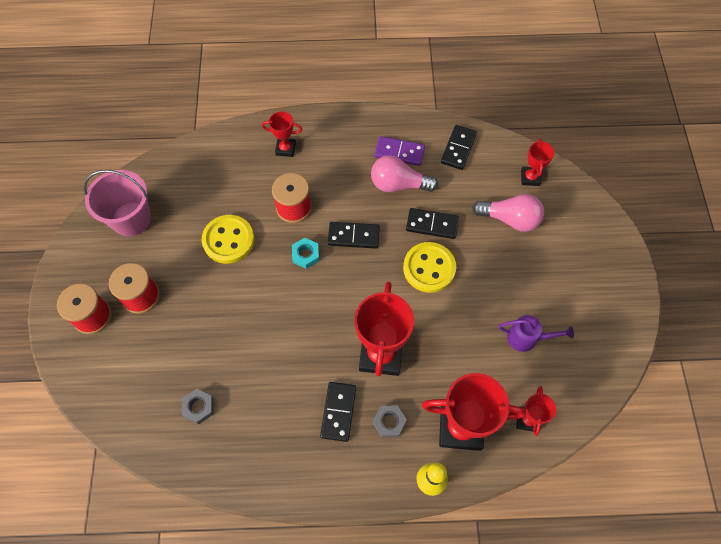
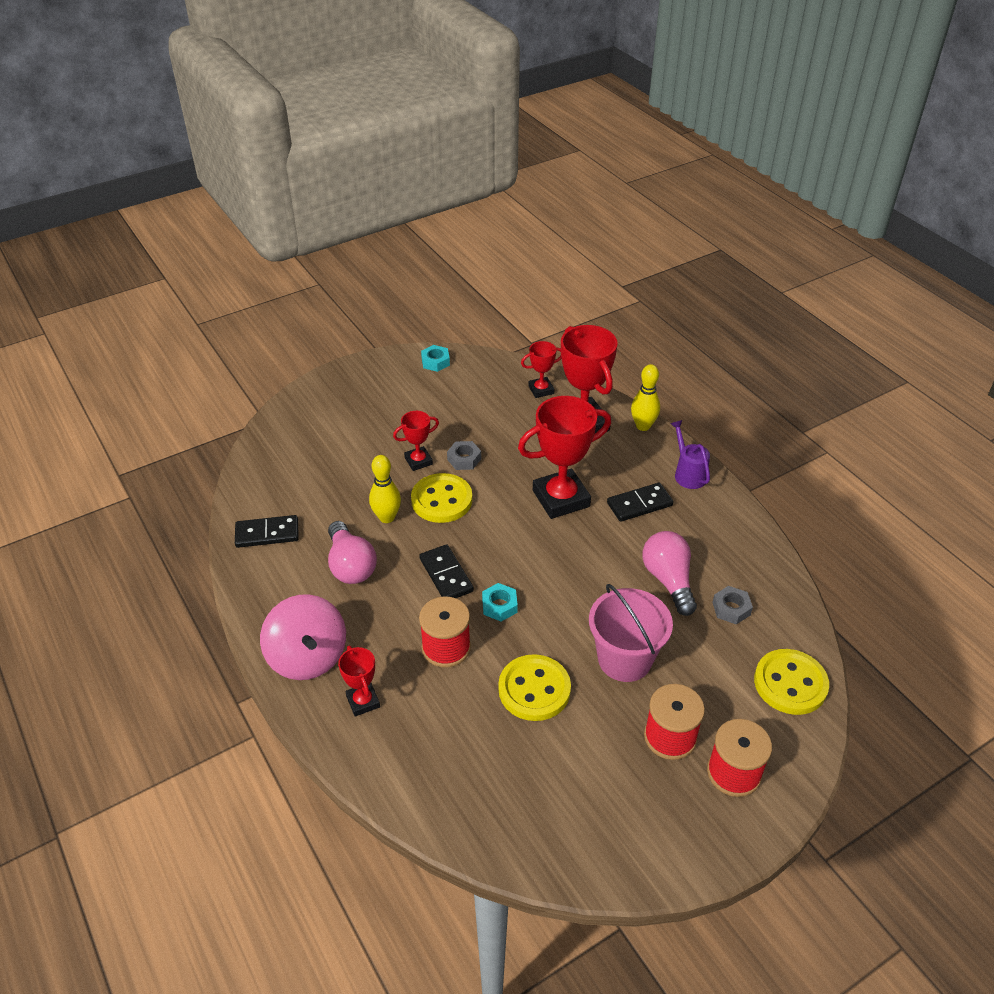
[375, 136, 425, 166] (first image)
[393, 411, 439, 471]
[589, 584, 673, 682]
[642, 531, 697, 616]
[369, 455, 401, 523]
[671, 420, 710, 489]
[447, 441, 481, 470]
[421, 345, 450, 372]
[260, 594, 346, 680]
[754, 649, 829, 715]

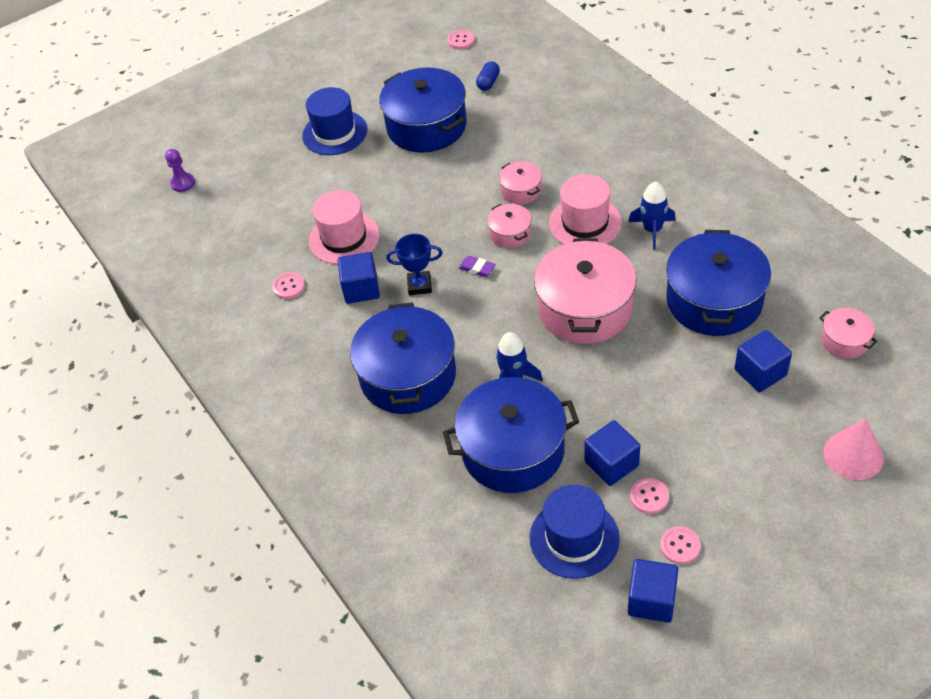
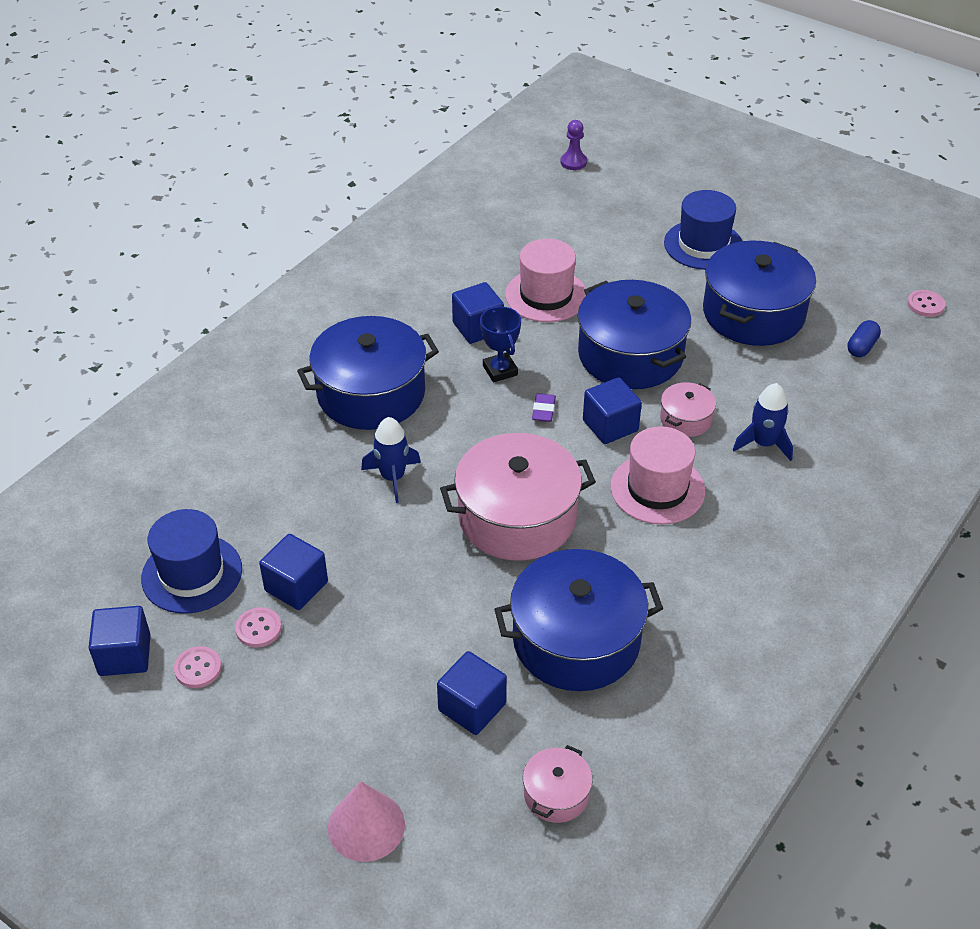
[847, 320, 881, 357]
[733, 383, 793, 461]
[583, 377, 642, 444]
[272, 272, 305, 299] (first image)
[578, 280, 691, 389]

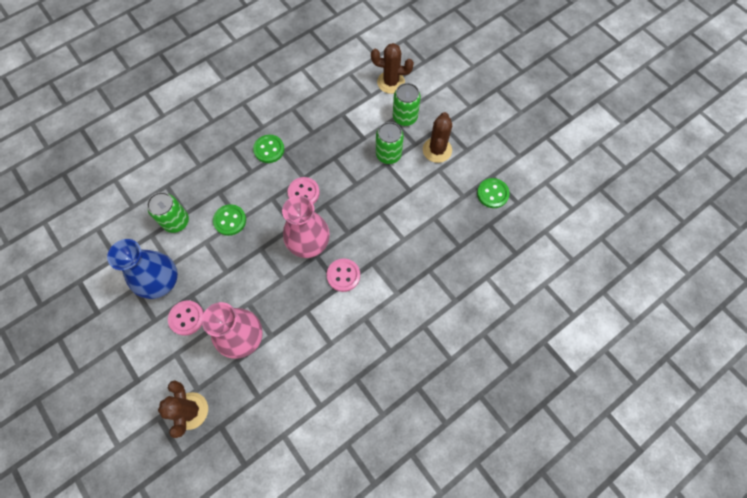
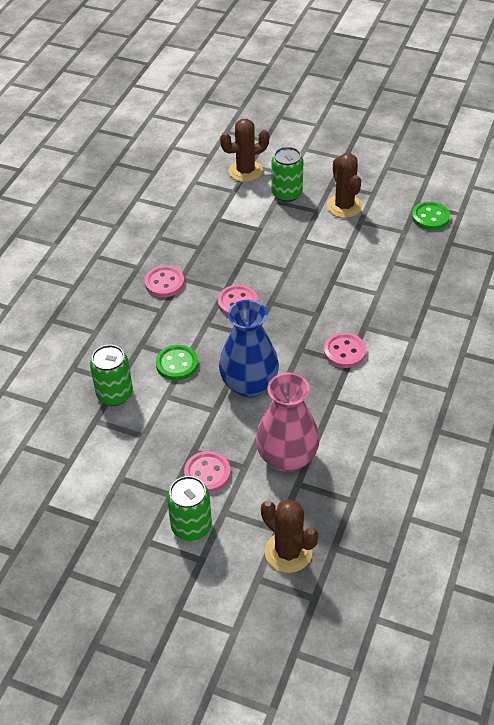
[167, 476, 212, 541]
[145, 266, 184, 297]
[282, 196, 330, 258] (first image)
[219, 300, 279, 398]

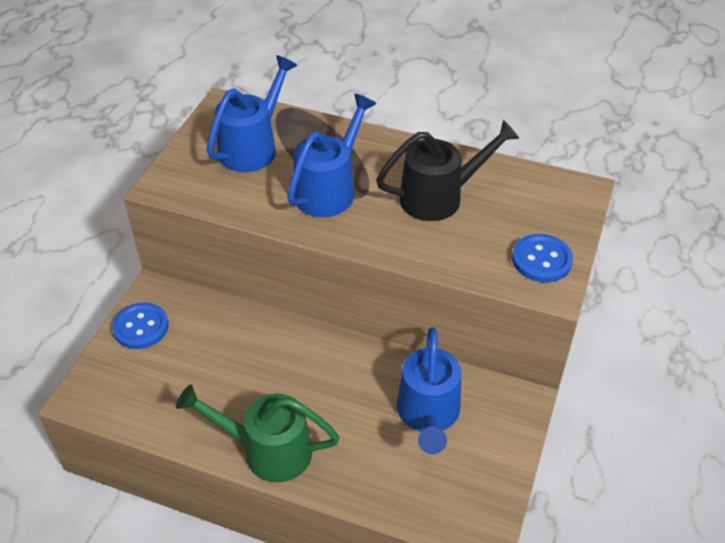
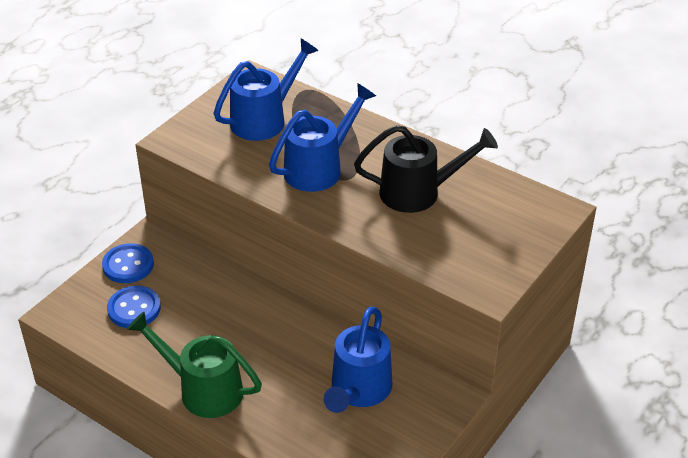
[107, 286, 161, 328]

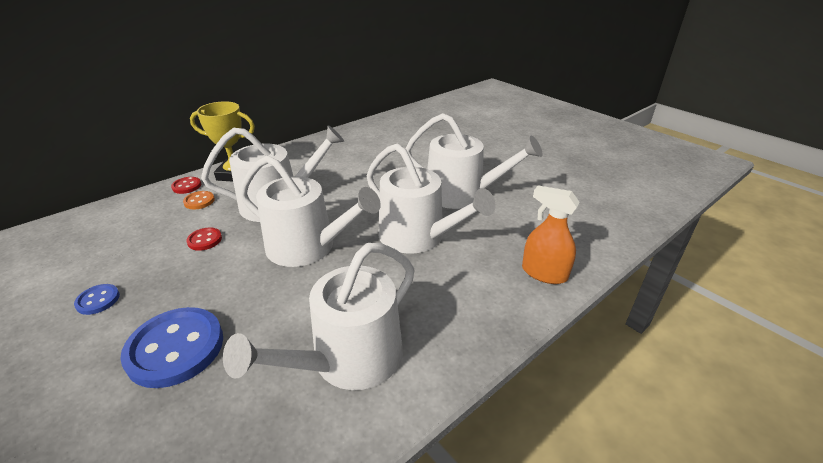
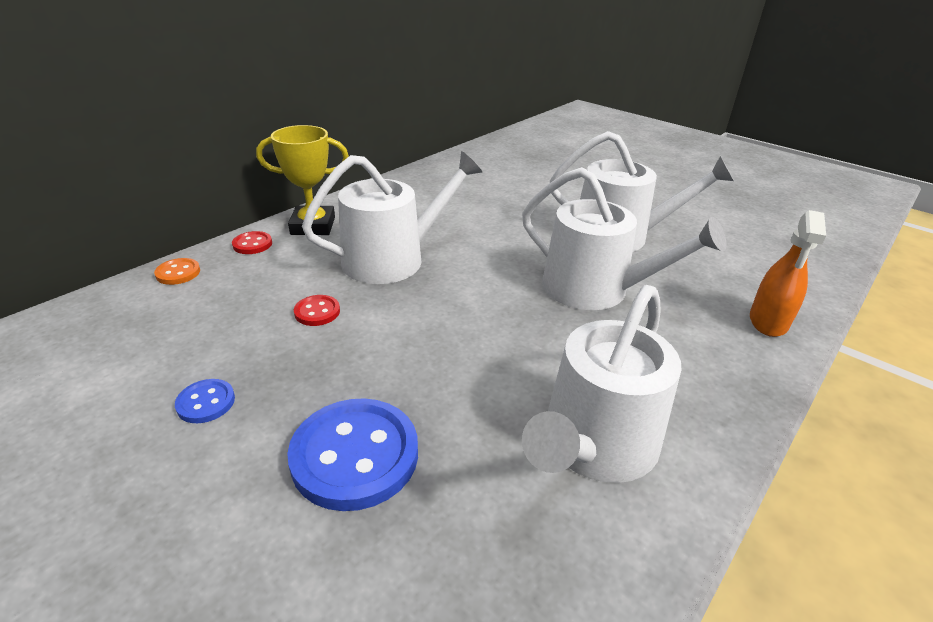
[240, 155, 381, 267] (first image)
[750, 210, 826, 337]
[154, 258, 200, 285]

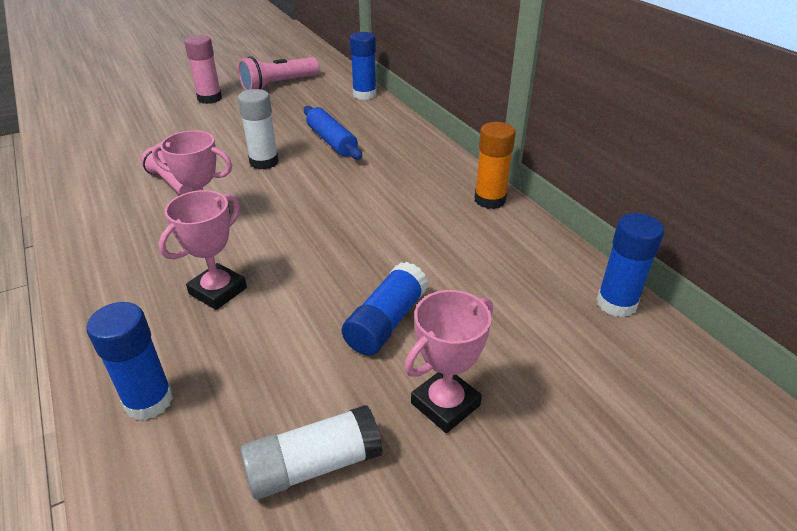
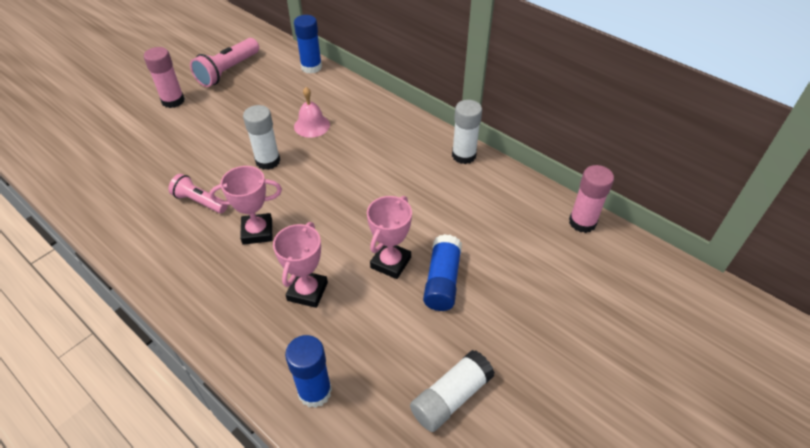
[294, 87, 330, 138]
[452, 100, 482, 164]
[569, 165, 614, 233]
[367, 196, 412, 279]

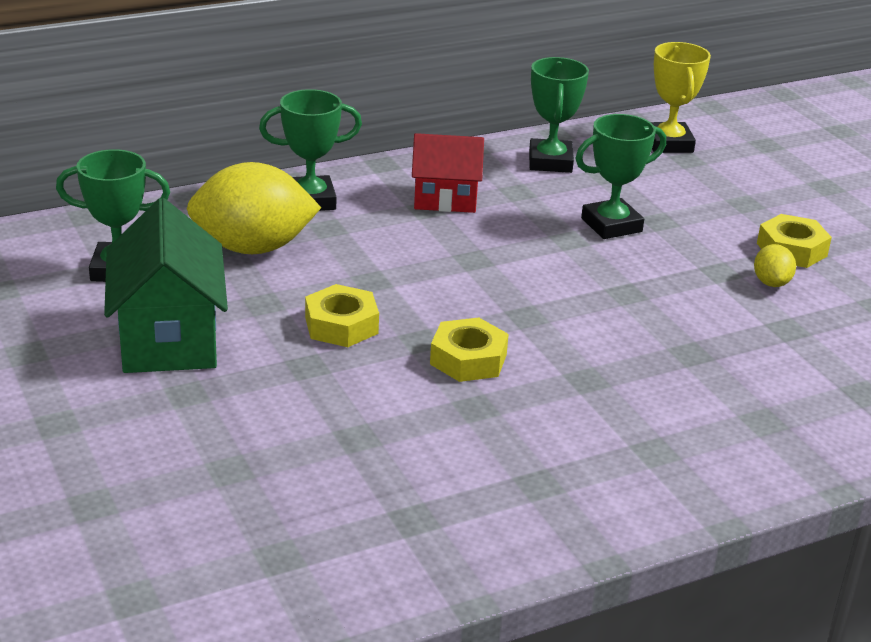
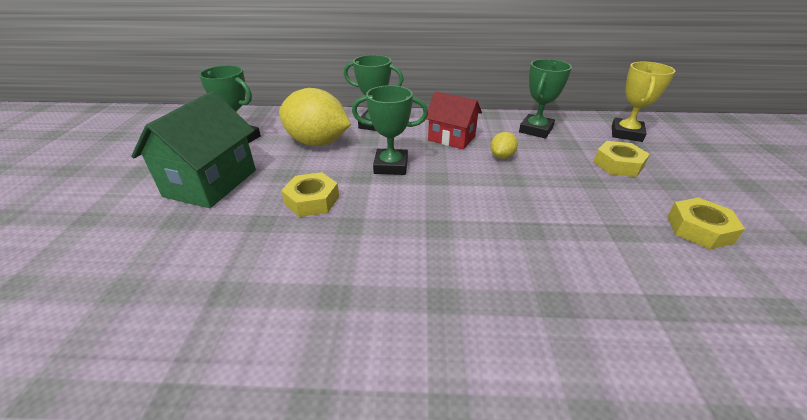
[352, 85, 428, 175]
[491, 132, 518, 159]
[594, 141, 650, 177]

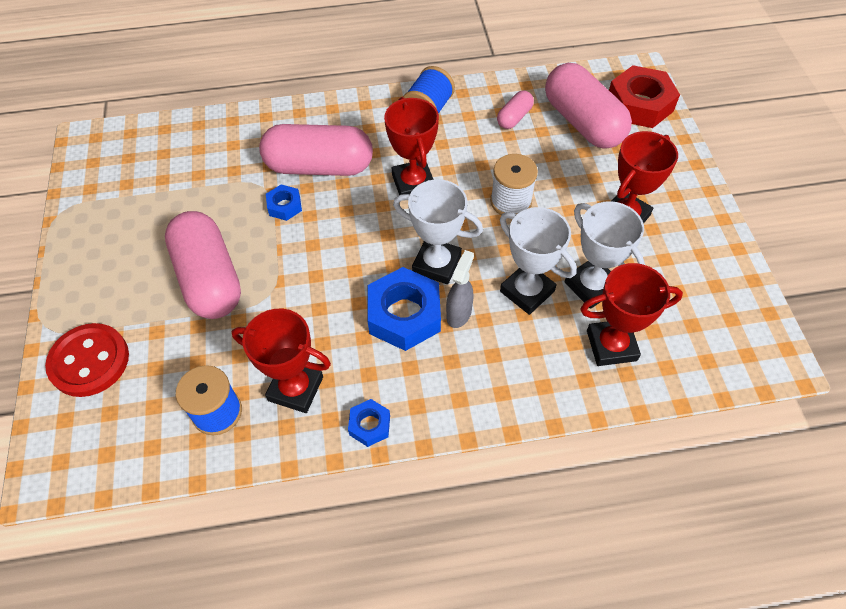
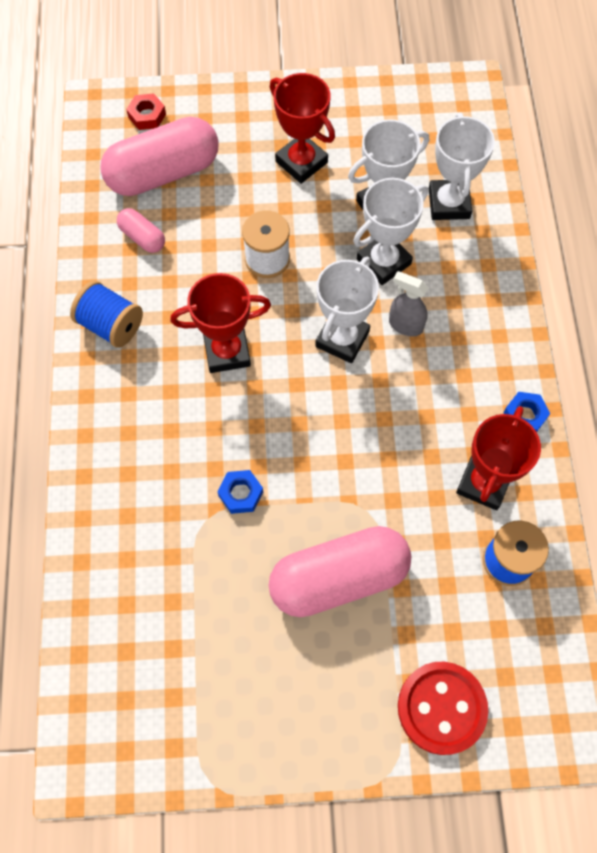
[126, 93, 166, 130]
[259, 124, 373, 176] (first image)
[429, 112, 495, 220]
[367, 267, 441, 351] (first image)

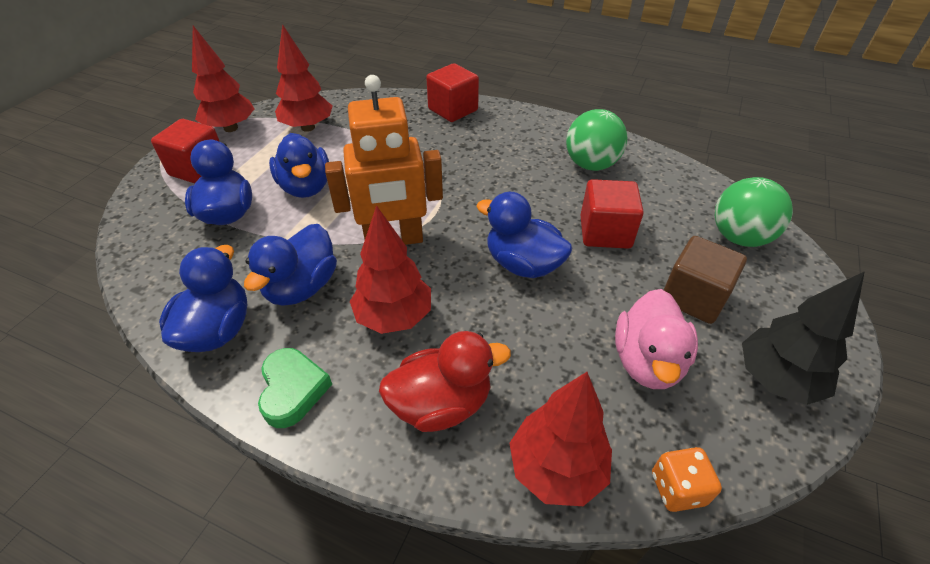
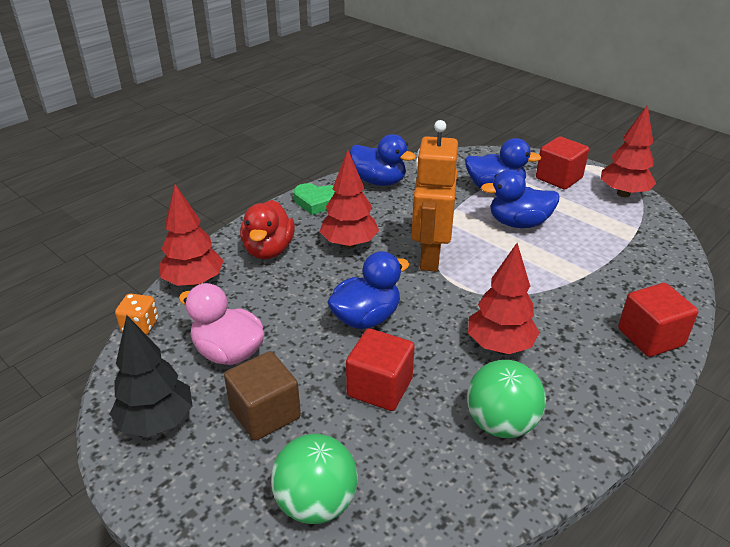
[468, 243, 540, 354]
[244, 224, 337, 305] (first image)

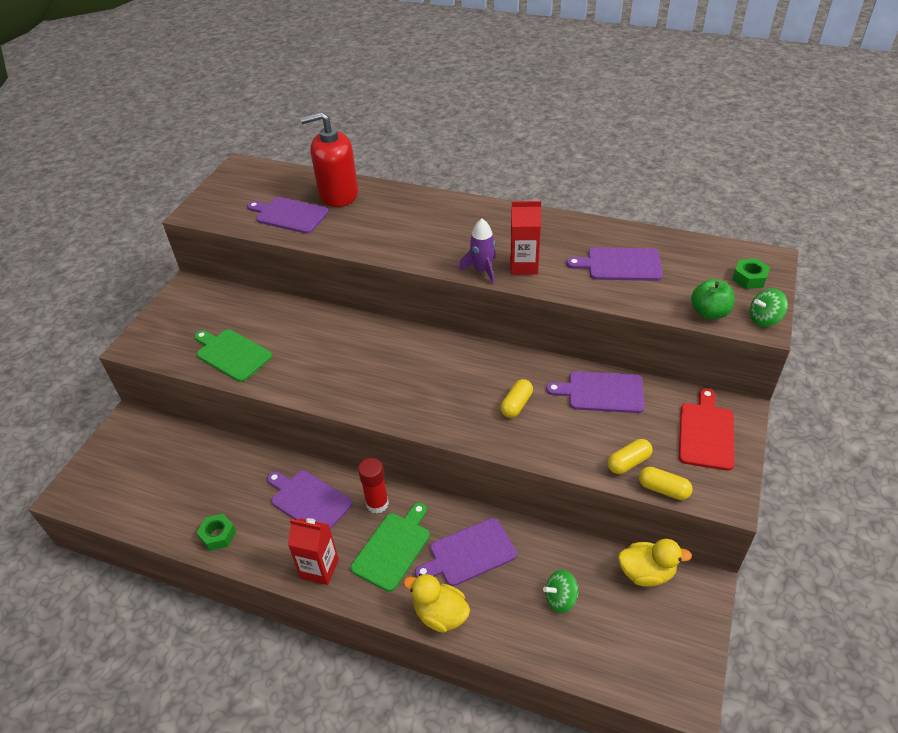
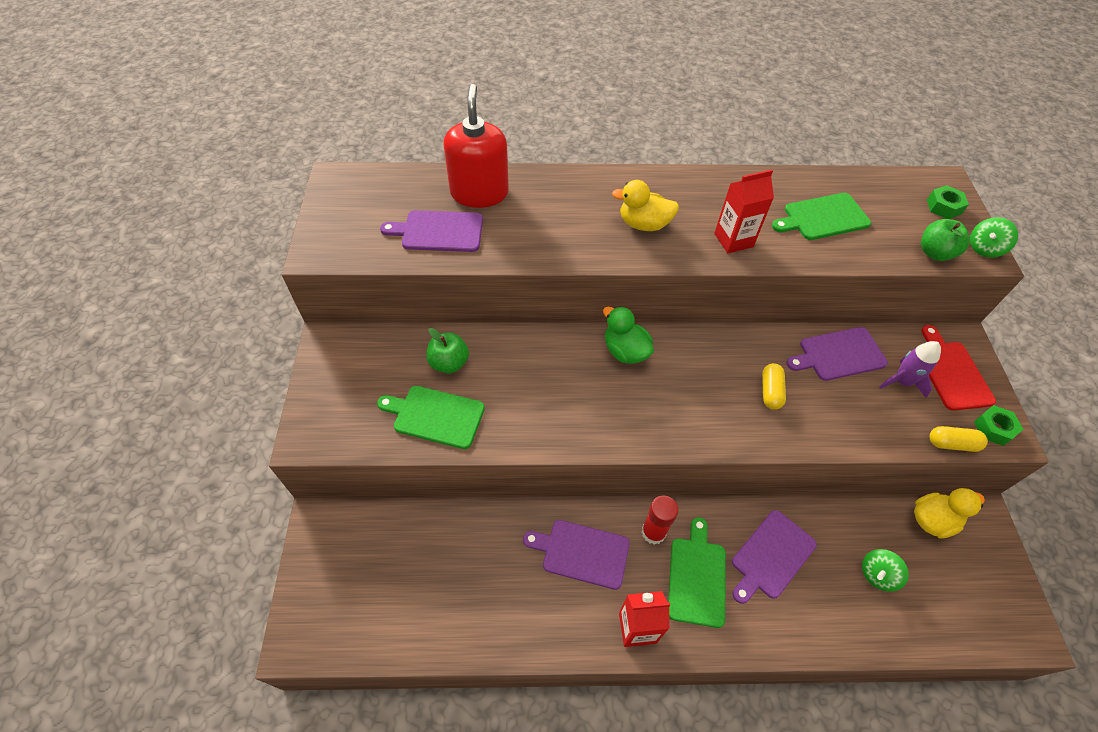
[443, 84, 509, 208]
[879, 341, 941, 398]
[772, 193, 871, 240]
[607, 439, 653, 474] (first image)
[974, 405, 1023, 446]
[612, 180, 679, 231]
[603, 306, 654, 364]
[427, 328, 469, 373]

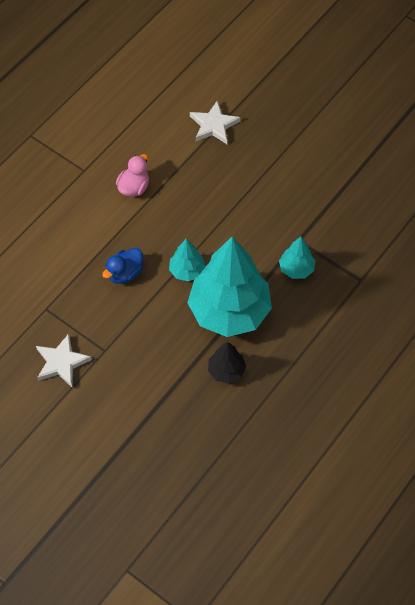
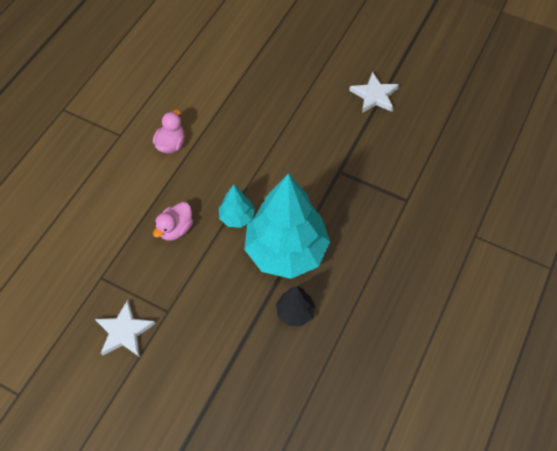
[349, 72, 399, 113]
[279, 237, 315, 279] (first image)
[153, 202, 193, 241]

